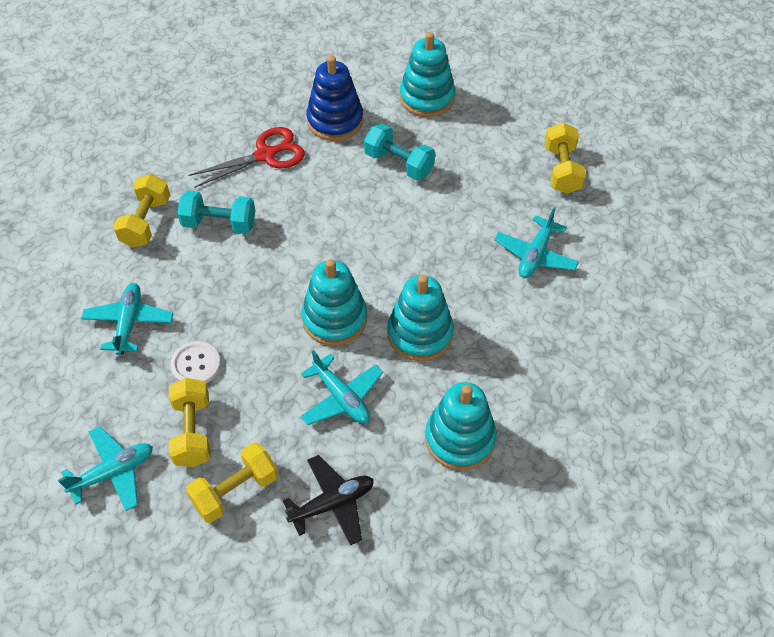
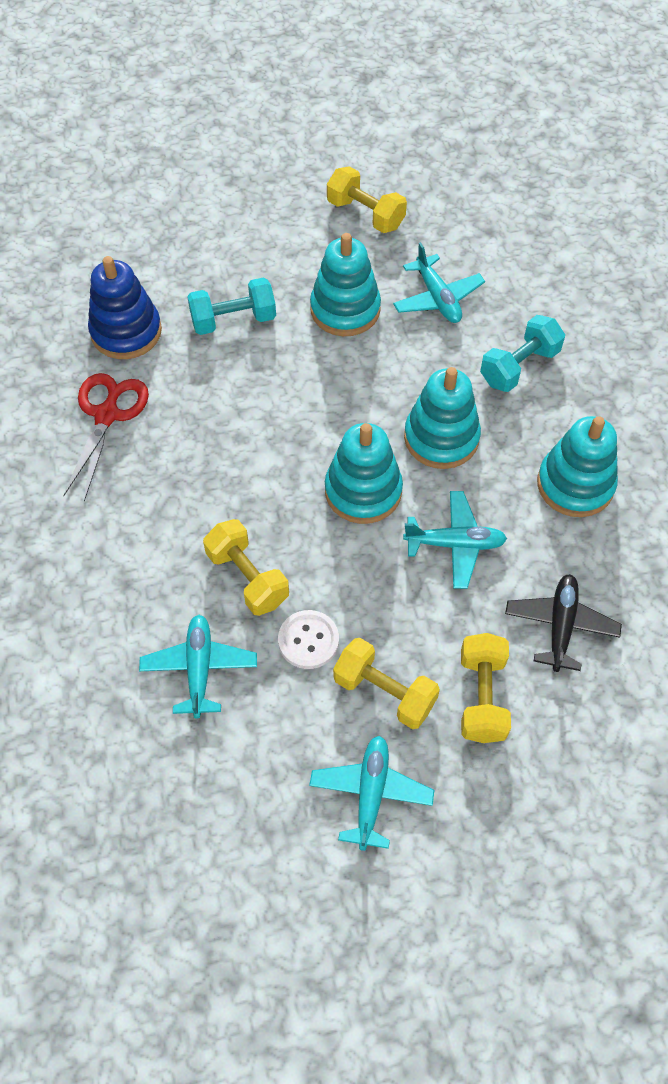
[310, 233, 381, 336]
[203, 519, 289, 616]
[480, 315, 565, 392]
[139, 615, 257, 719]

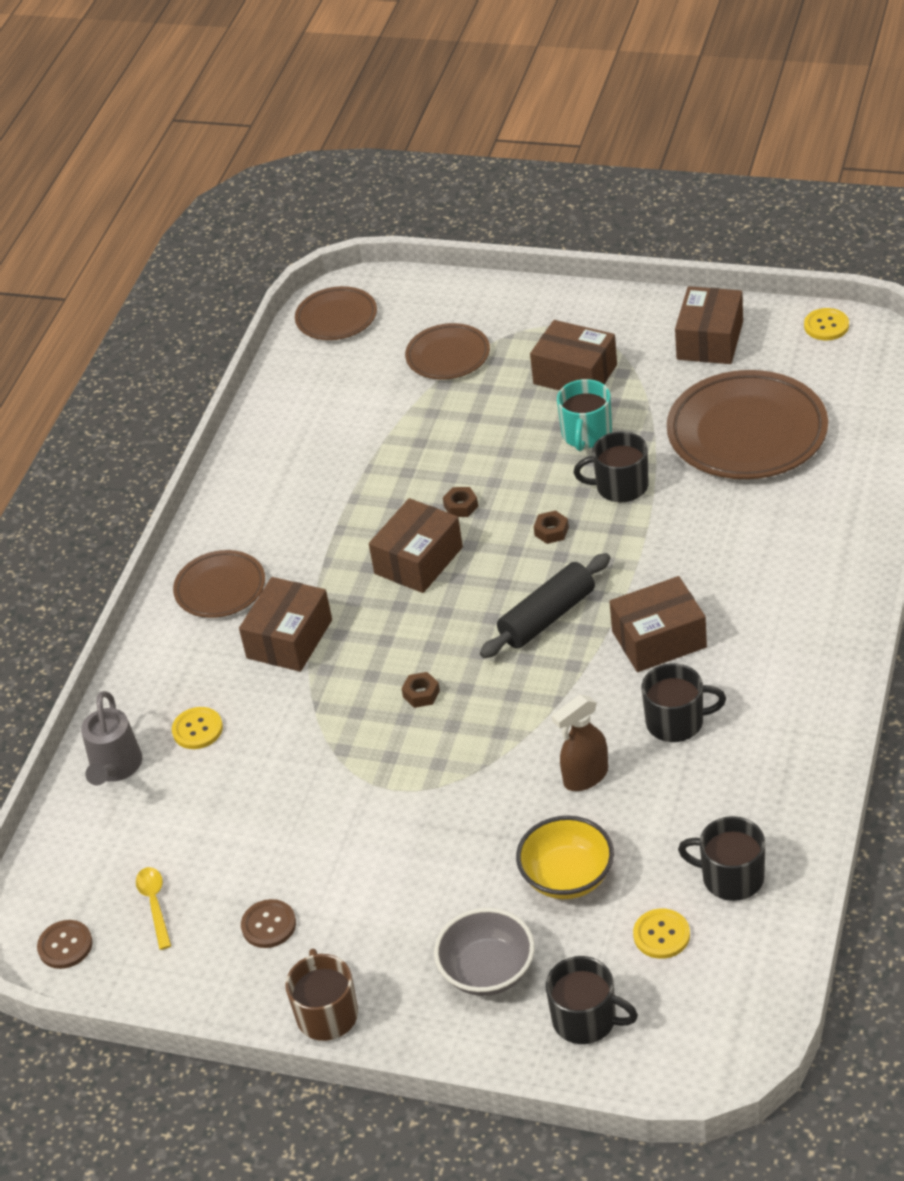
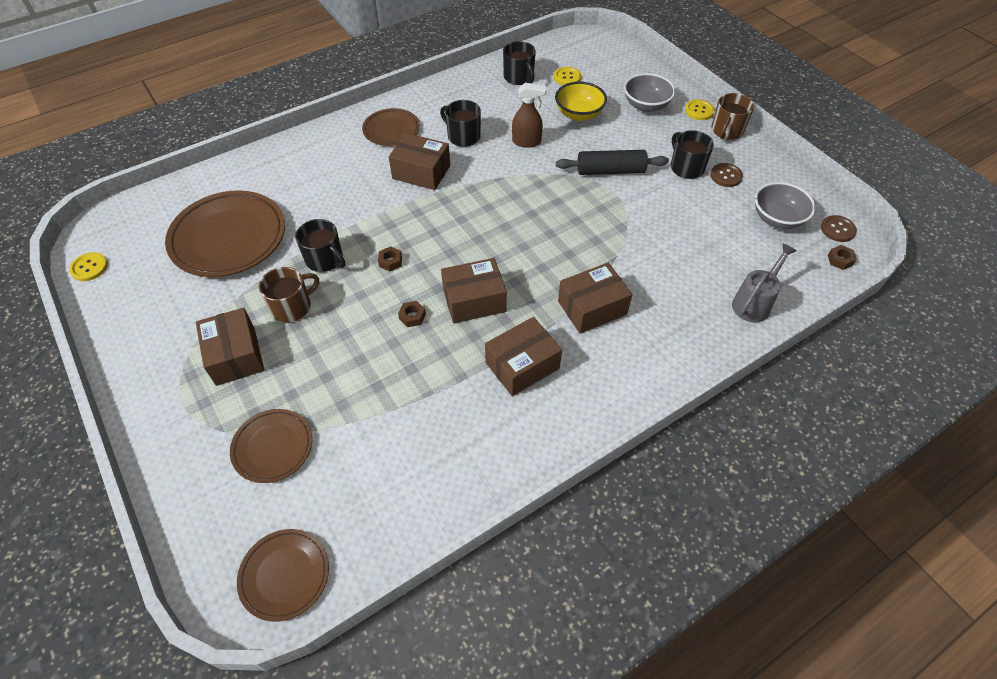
[485, 317, 562, 396]
[259, 267, 319, 322]
[362, 108, 420, 146]
[556, 150, 669, 175]
[828, 245, 857, 270]
[685, 99, 715, 120]
[755, 182, 816, 229]
[671, 130, 714, 179]

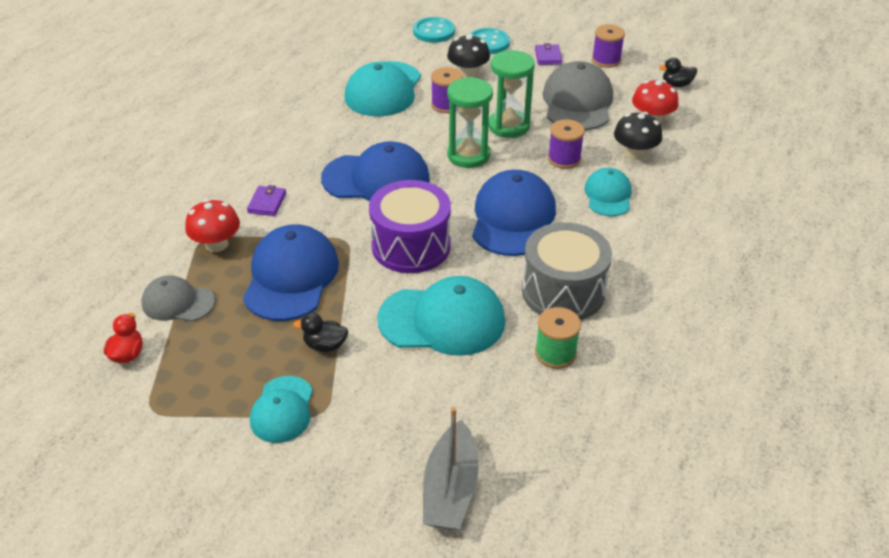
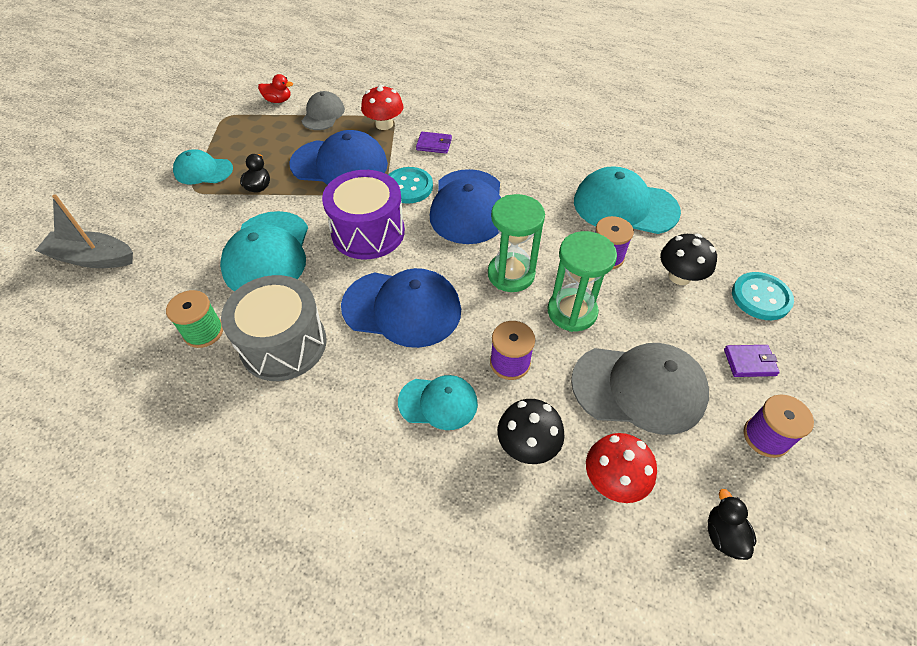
[389, 167, 433, 204]

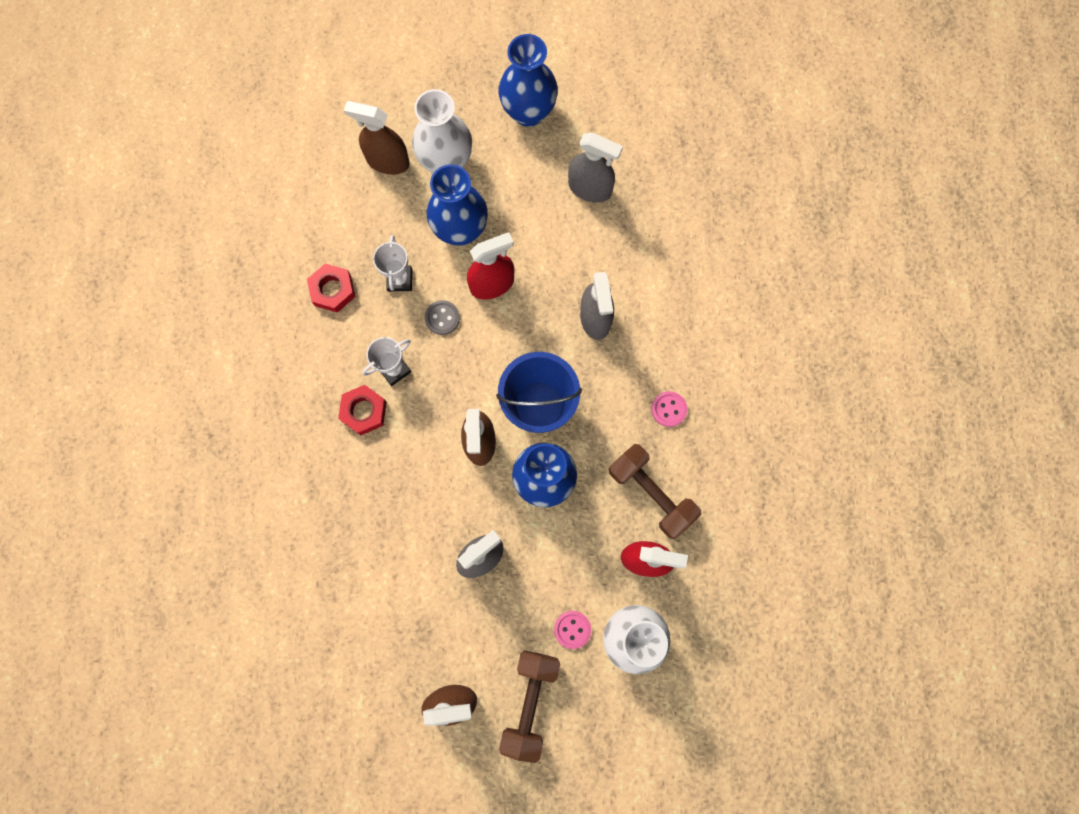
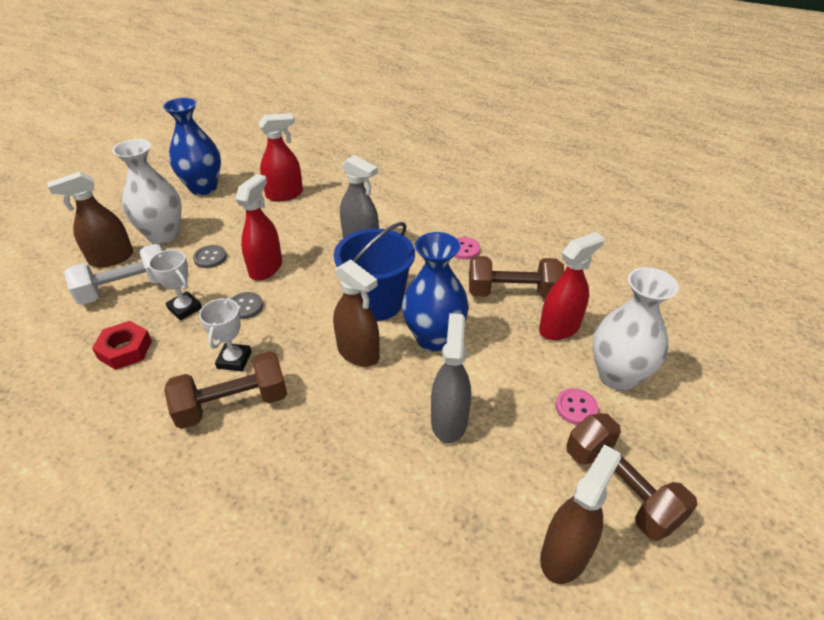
[258, 113, 303, 201]
[193, 245, 227, 268]
[164, 351, 287, 429]
[64, 244, 162, 305]

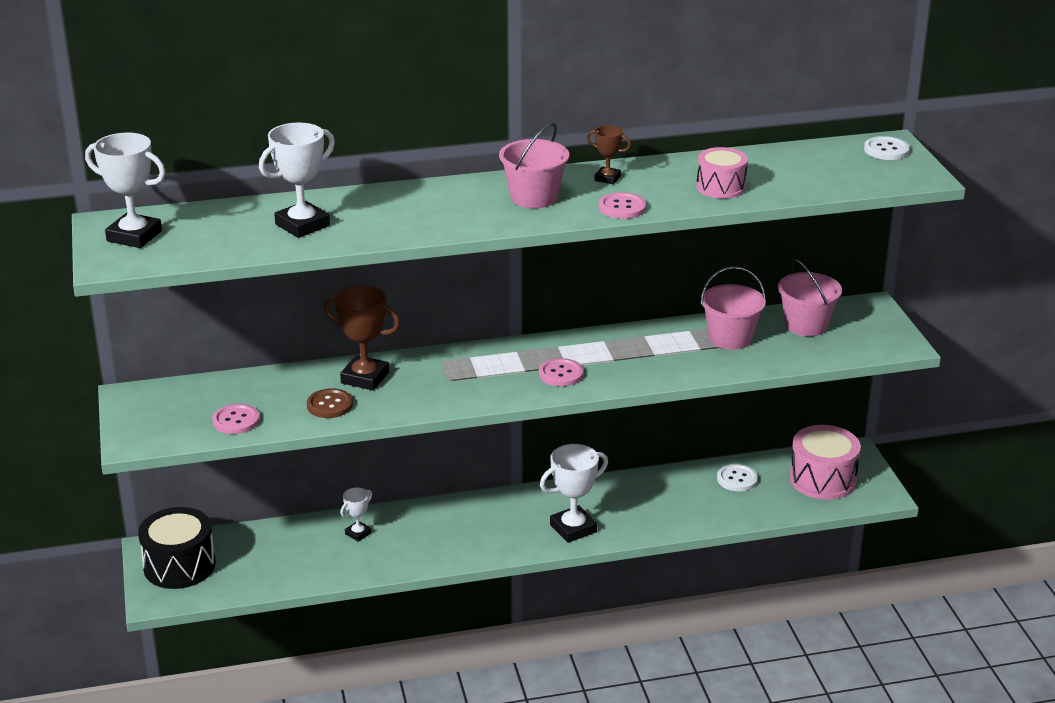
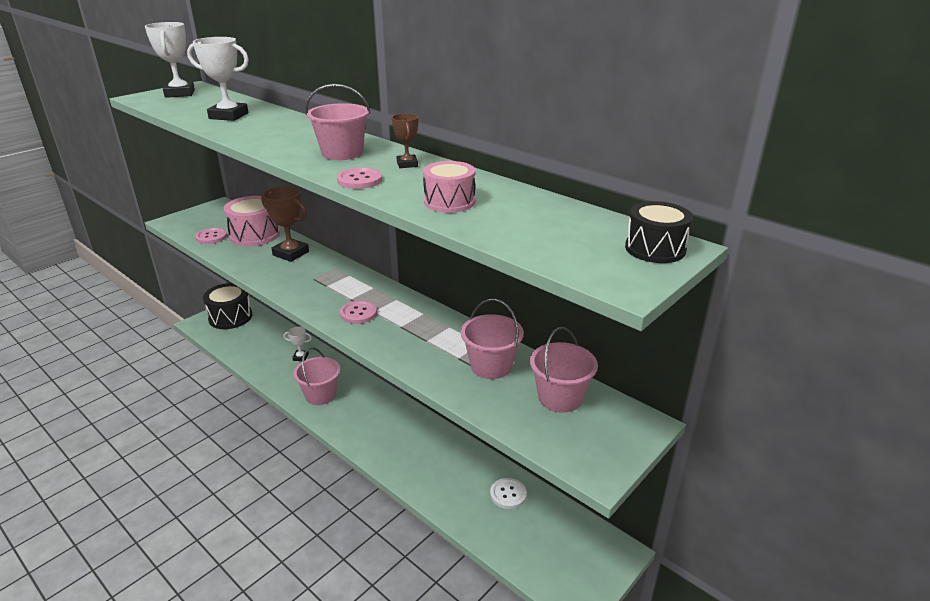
[625, 201, 693, 263]
[261, 186, 309, 262]
[307, 388, 353, 418] (first image)
[223, 196, 280, 246]
[540, 444, 608, 543] (first image)
[294, 347, 340, 405]

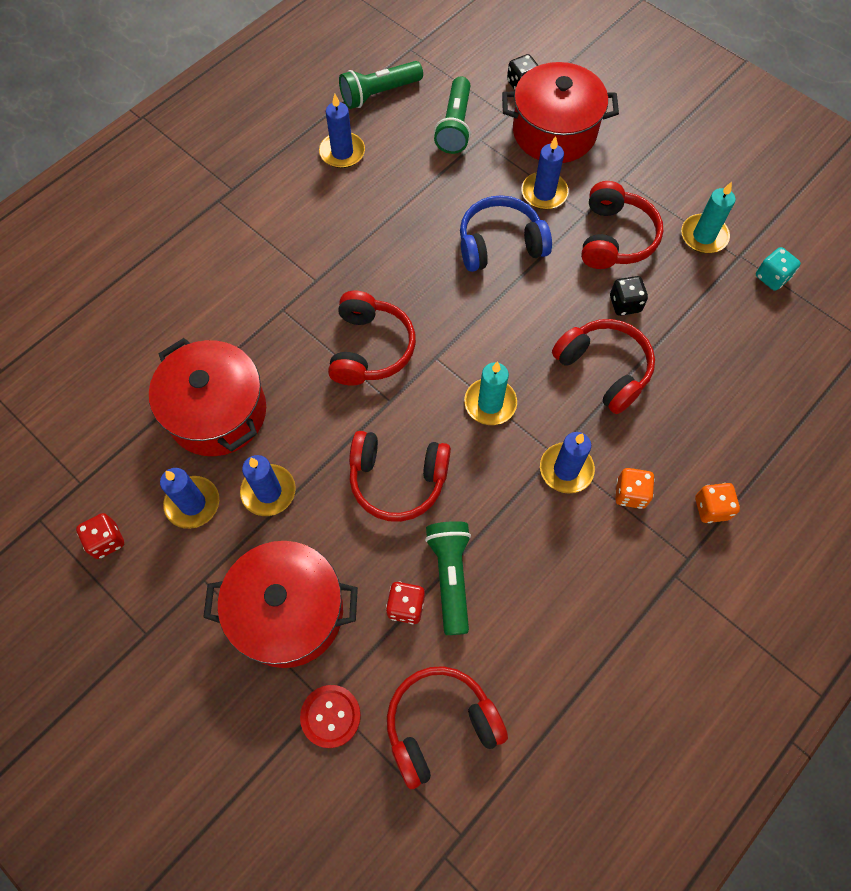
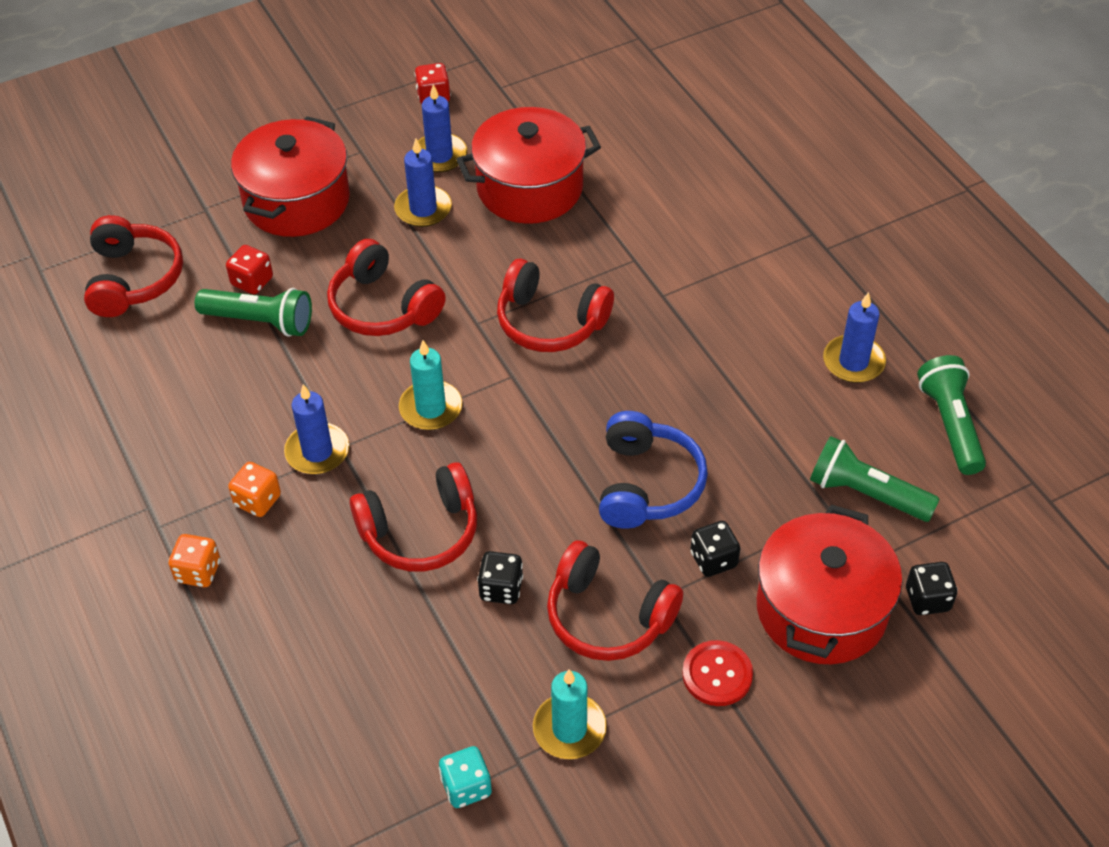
[691, 521, 740, 577]
[327, 239, 446, 336]
[682, 640, 753, 706]

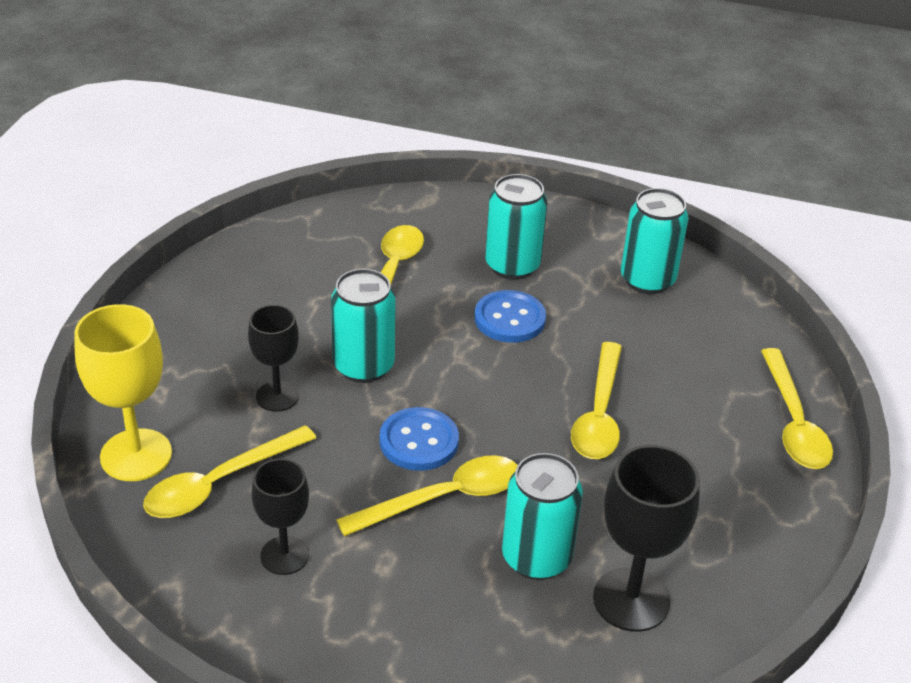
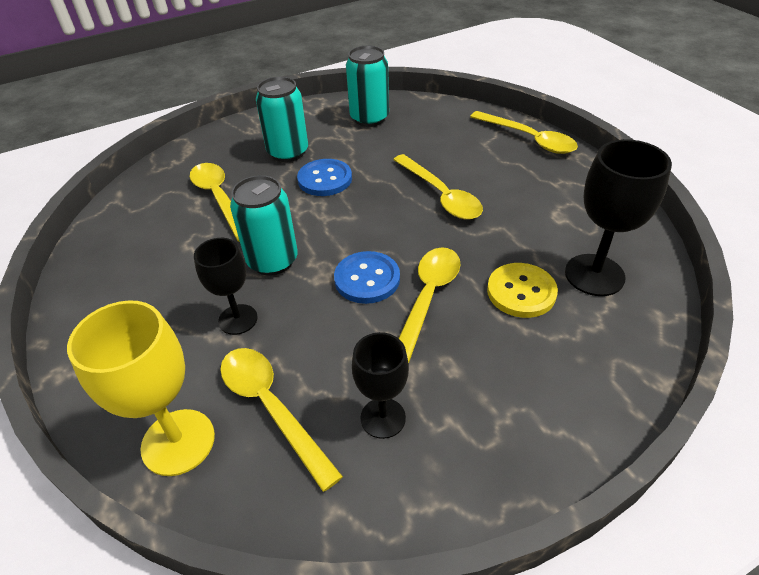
[220, 348, 343, 492]
[487, 263, 558, 318]

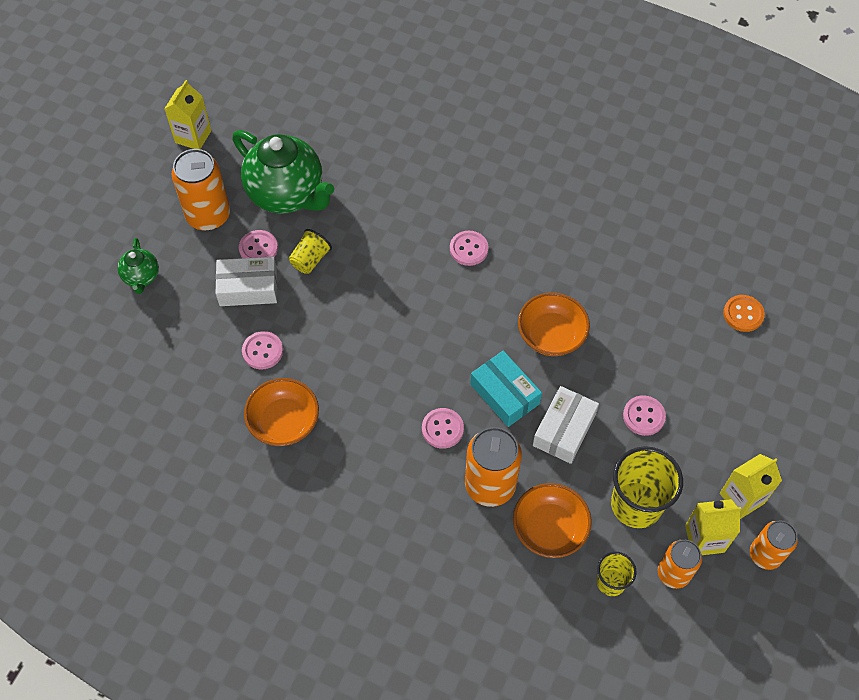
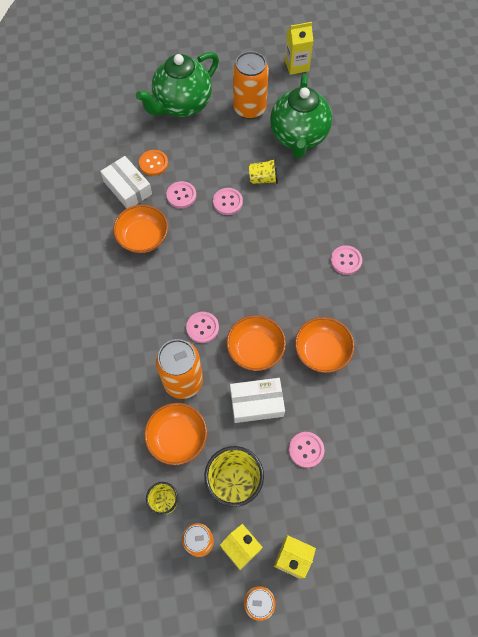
[213, 188, 243, 215]
[136, 52, 219, 117]
[100, 156, 152, 208]
[139, 150, 168, 176]
[227, 315, 286, 371]

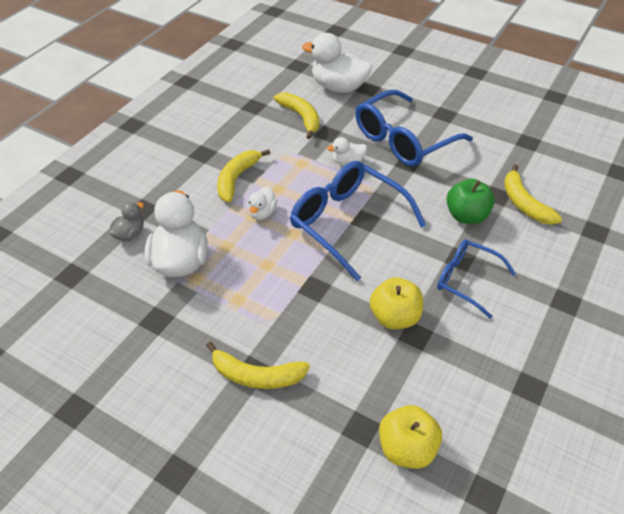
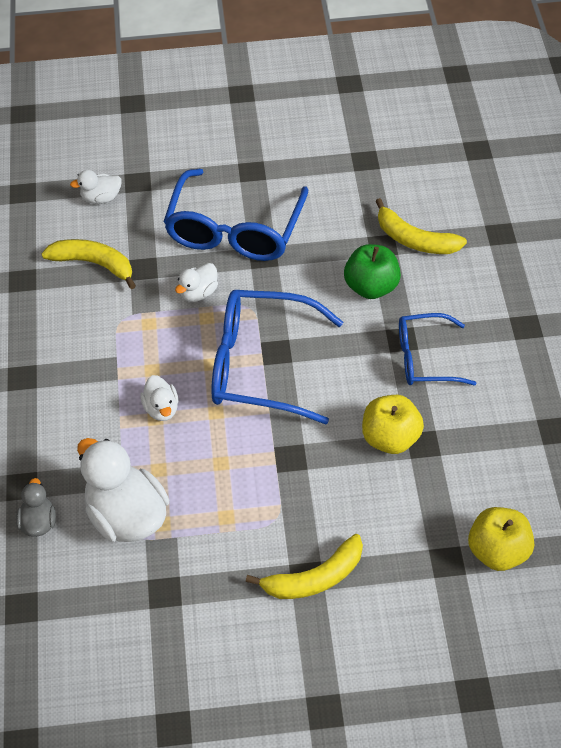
[70, 170, 122, 204]
[217, 149, 270, 203] (first image)

